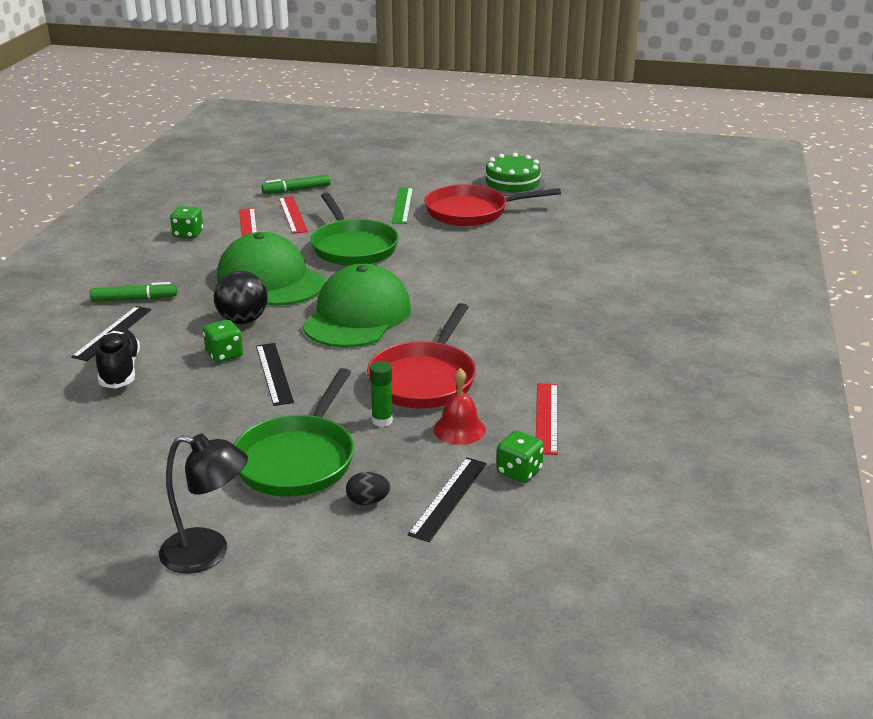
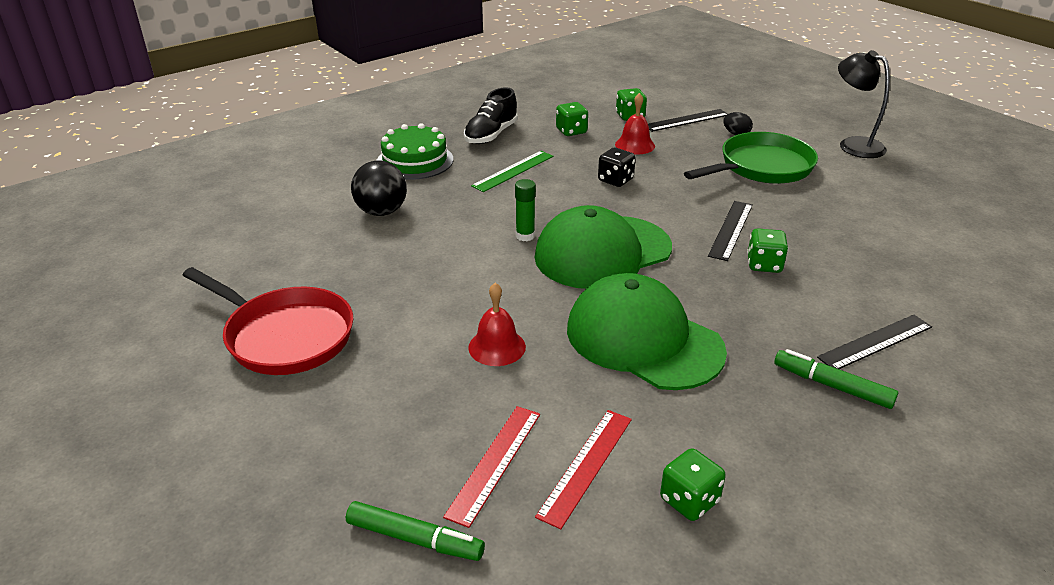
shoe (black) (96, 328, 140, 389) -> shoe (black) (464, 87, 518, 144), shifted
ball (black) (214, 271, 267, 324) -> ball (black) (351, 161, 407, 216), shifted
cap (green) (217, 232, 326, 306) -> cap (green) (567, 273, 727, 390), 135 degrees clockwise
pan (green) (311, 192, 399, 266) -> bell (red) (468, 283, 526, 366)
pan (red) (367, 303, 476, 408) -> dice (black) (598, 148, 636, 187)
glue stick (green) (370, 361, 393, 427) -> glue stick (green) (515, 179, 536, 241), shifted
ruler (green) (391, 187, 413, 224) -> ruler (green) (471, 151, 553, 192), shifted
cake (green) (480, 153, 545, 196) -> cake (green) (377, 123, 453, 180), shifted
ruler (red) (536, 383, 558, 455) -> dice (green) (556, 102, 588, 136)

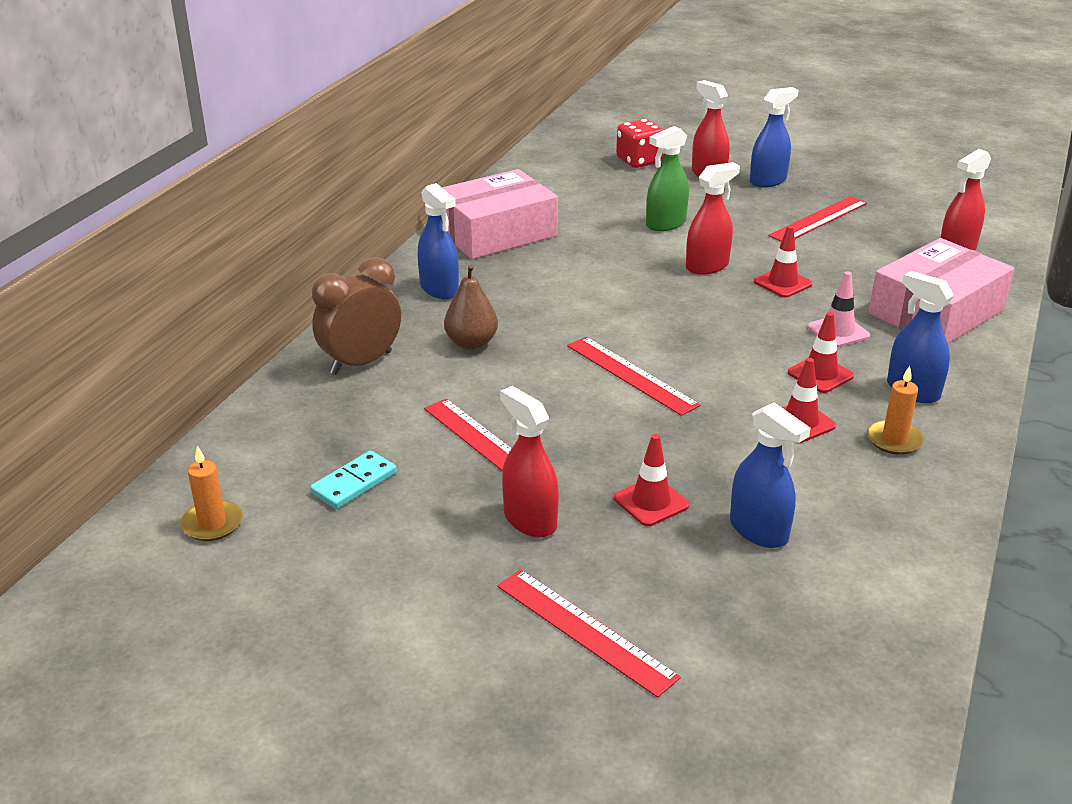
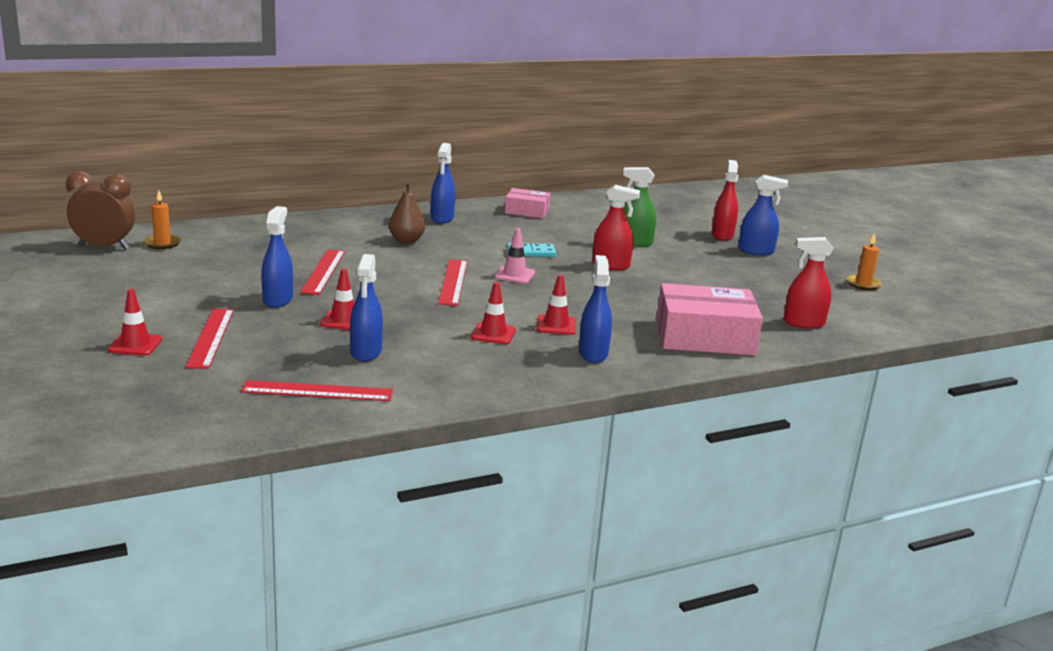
domino (turquoise) (310, 451, 397, 509) -> domino (turquoise) (507, 243, 556, 257), shifted
clock (brown) (312, 257, 401, 375) -> clock (brown) (66, 171, 135, 249), shifted
box (pink) (442, 169, 558, 259) -> box (pink) (505, 188, 550, 218), x0.56
spray bottle (red) (500, 386, 559, 538) -> spray bottle (blue) (261, 206, 293, 308)
dice (red) (616, 119, 663, 168) -> none
traffic cone (red) (754, 226, 812, 298) -> traffic cone (red) (108, 289, 162, 356), shifted
ruler (red) (768, 196, 867, 242) -> ruler (red) (241, 380, 393, 401), shifted
traffic cone (pink) (808, 271, 870, 347) -> traffic cone (pink) (494, 228, 535, 284), shifted
candle (orange) (867, 366, 924, 455) -> candle (orange) (847, 233, 882, 291), shifted

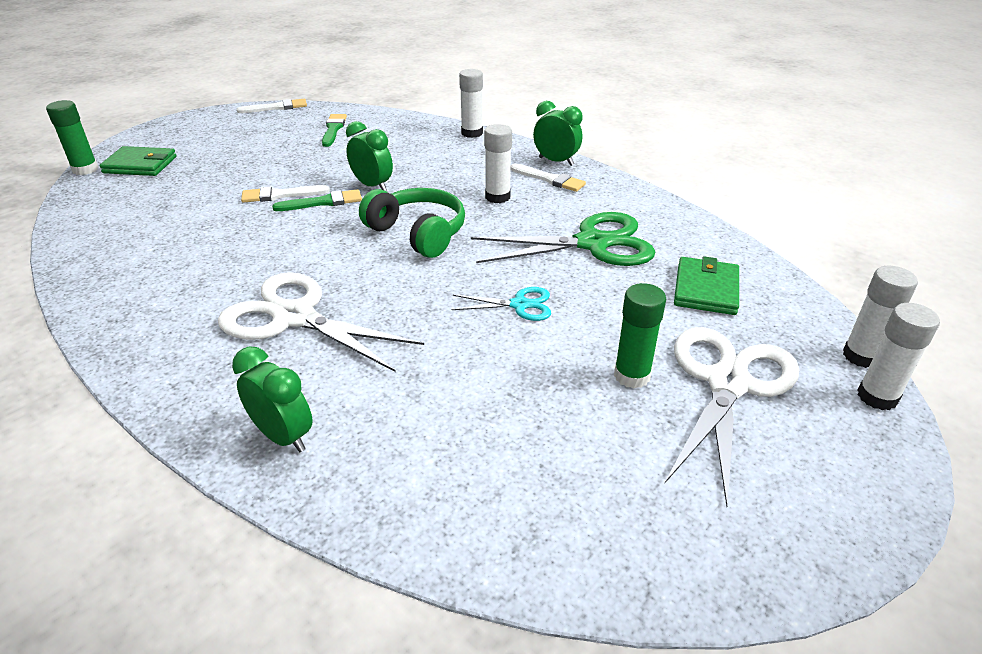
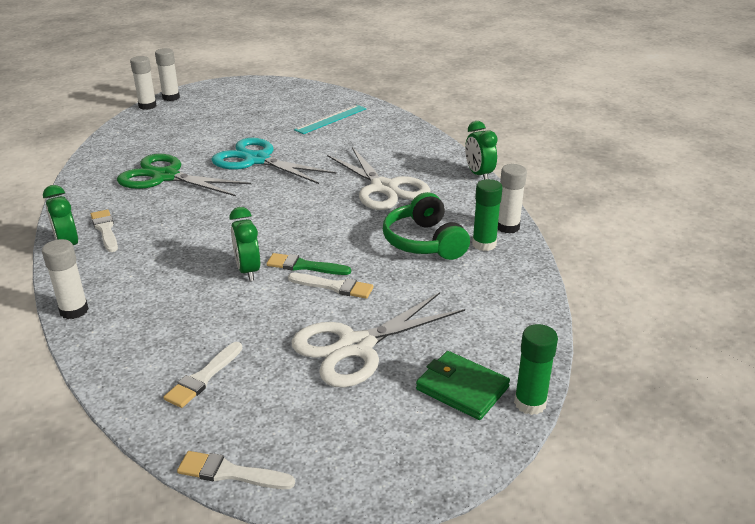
clock (green) (232, 346, 313, 452) -> clock (green) (465, 121, 498, 180), shifted
brush (green) (322, 114, 347, 147) -> brush (white) (163, 342, 243, 408)
headphones (green) (359, 188, 465, 258) -> headphones (green) (383, 192, 470, 260), shifted
scissors (turquoise) (451, 287, 551, 321) -> scissors (turquoise) (211, 138, 336, 184), x2.01
glue stick (white) (484, 124, 512, 203) -> glue stick (white) (498, 164, 527, 233), shifted
glue stick (green) (614, 283, 666, 389) -> glue stick (green) (472, 179, 503, 251), shifted
scissors (white) (664, 327, 799, 507) -> scissors (white) (291, 292, 465, 388), shifted
wallet (green) (674, 256, 739, 315) -> none
none -> ruler (turquoise) (294, 105, 367, 134)

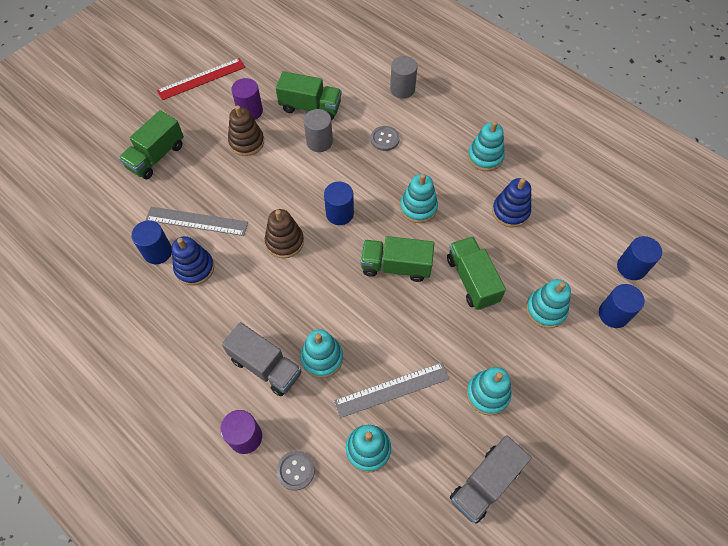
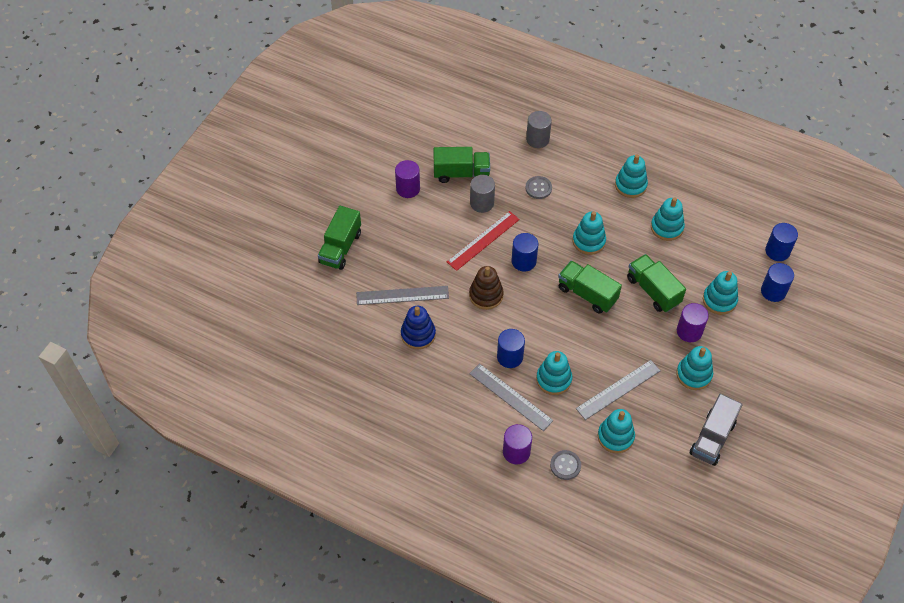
cylinder (blue) (131, 220, 172, 264) -> cylinder (blue) (497, 329, 525, 368), shifted
ruler (red) (157, 58, 245, 100) -> ruler (red) (447, 211, 520, 271), shifted
truck (grey) (222, 322, 302, 396) -> ruler (grey) (469, 363, 553, 431)
stacking toy (brown) (228, 105, 264, 156) -> none
truck (green) (360, 236, 434, 282) -> truck (green) (558, 261, 622, 314), 45 degrees clockwise
stacking toy (blue) (492, 178, 531, 228) -> stacking toy (turquoise) (651, 197, 685, 241)
none -> cylinder (purple) (677, 303, 709, 342)

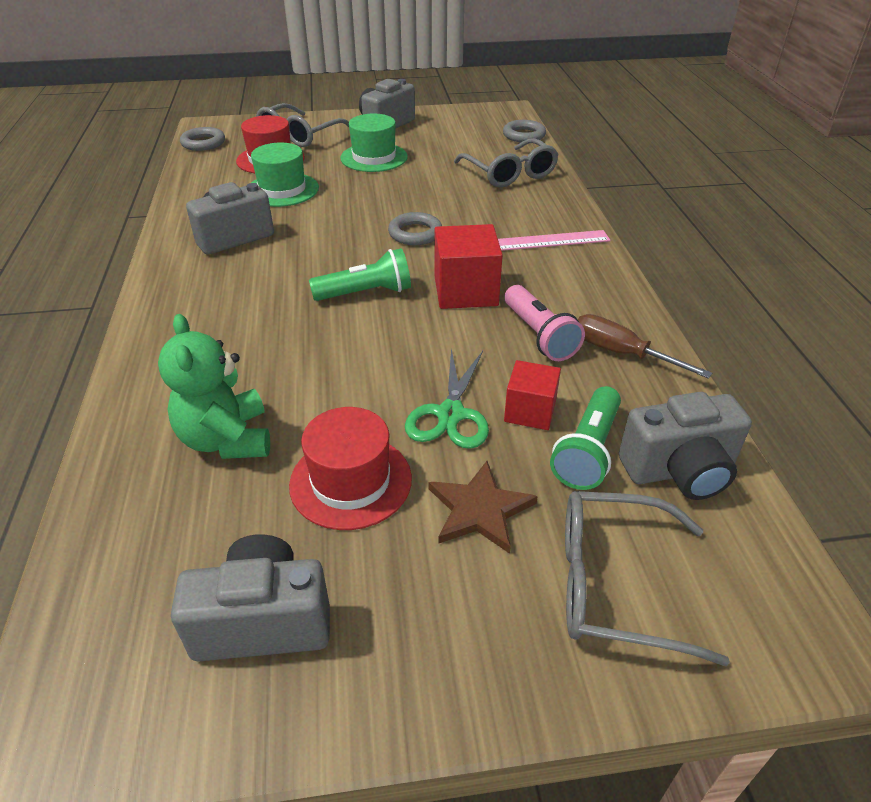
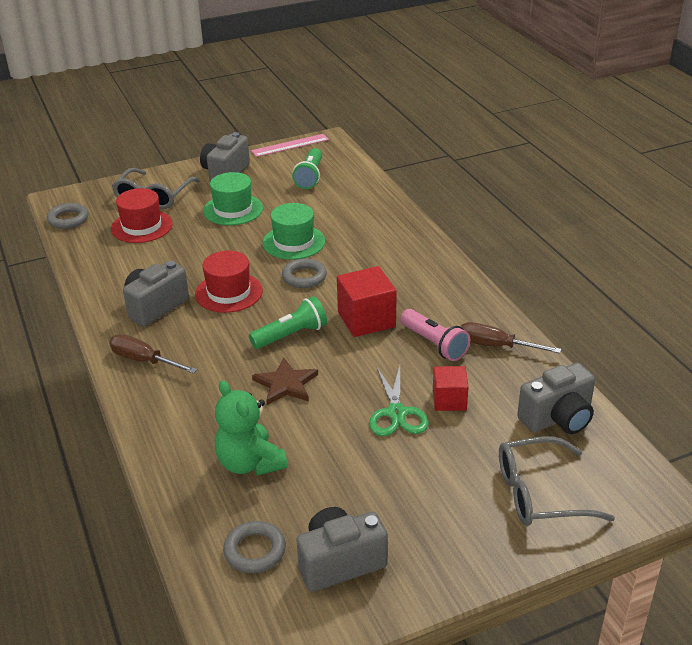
hat (green) (251, 143, 319, 207) -> hat (green) (262, 203, 325, 260), shifted
hat (red) (289, 407, 412, 530) -> hat (red) (195, 251, 263, 313), shifted
star (brown) (429, 461, 538, 554) -> star (brown) (252, 358, 318, 405), shifted
glasses (grey) (454, 138, 559, 187) -> none
ruler (pink) (498, 230, 610, 251) -> ruler (pink) (251, 134, 329, 157), shifted
ring (grey) (503, 120, 546, 142) -> ring (grey) (223, 521, 286, 573), shifted
flashlight (green) (550, 386, 621, 490) -> flashlight (green) (292, 148, 322, 189), shifted
none -> screwdriver (brown) (109, 334, 197, 374)

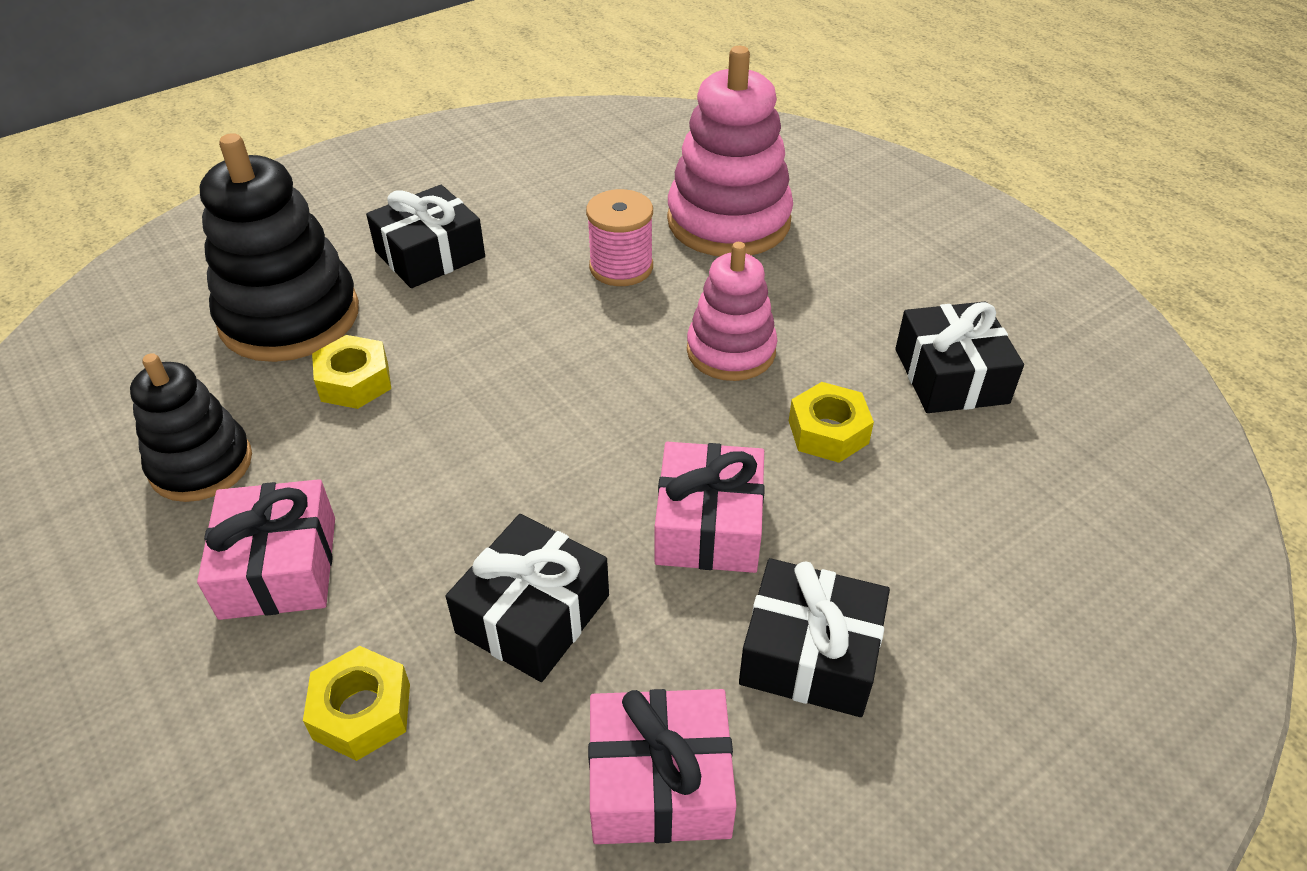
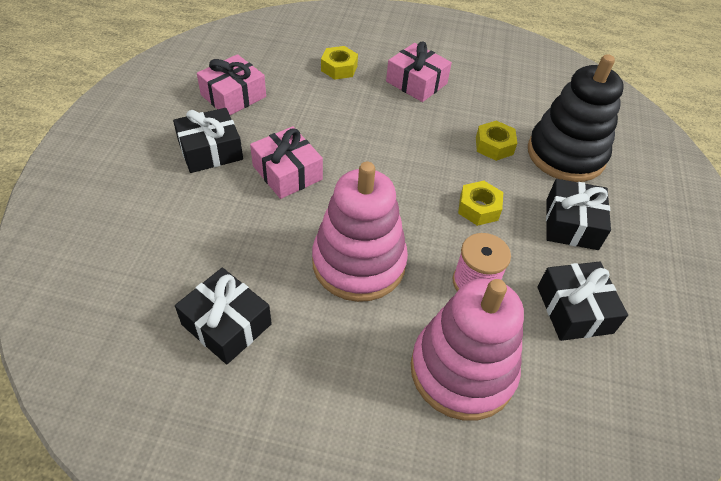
stacking toy (black) (130, 353, 252, 502) -> none
gift (black) (446, 514, 609, 682) -> gift (black) (537, 262, 628, 341), shifted
stacking toy (pink) (687, 242, 777, 381) -> stacking toy (pink) (312, 162, 408, 302), x1.59
nut (yellow) (789, 382, 874, 463) -> nut (yellow) (458, 181, 503, 226), shifted

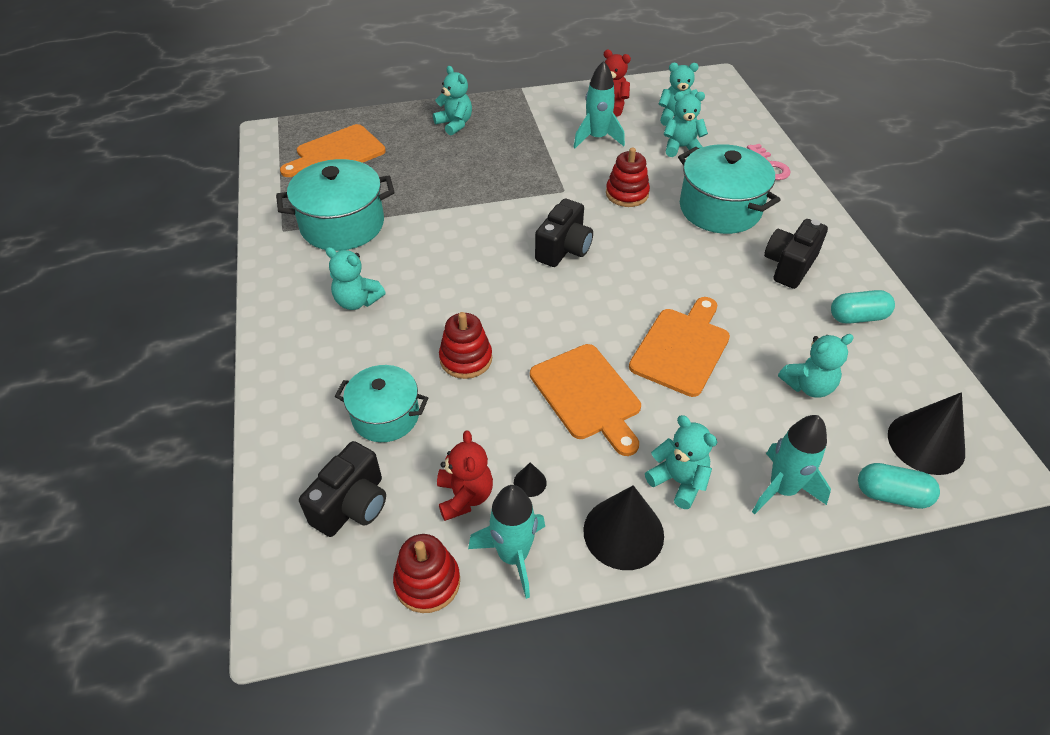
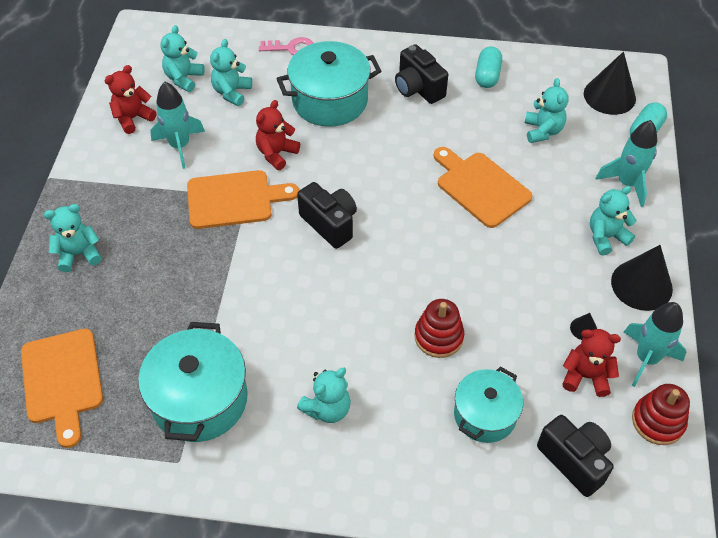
cutting board (orange) (530, 344, 641, 456) -> cutting board (orange) (187, 170, 299, 229), shifted
stacking toy (red) (606, 147, 650, 207) -> teddy bear (red) (256, 100, 300, 170)

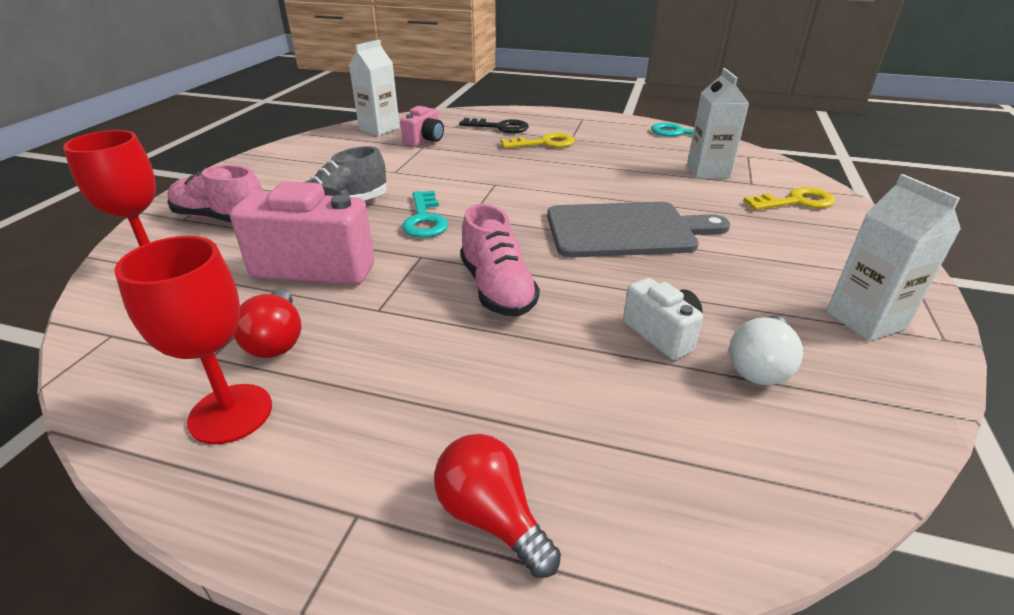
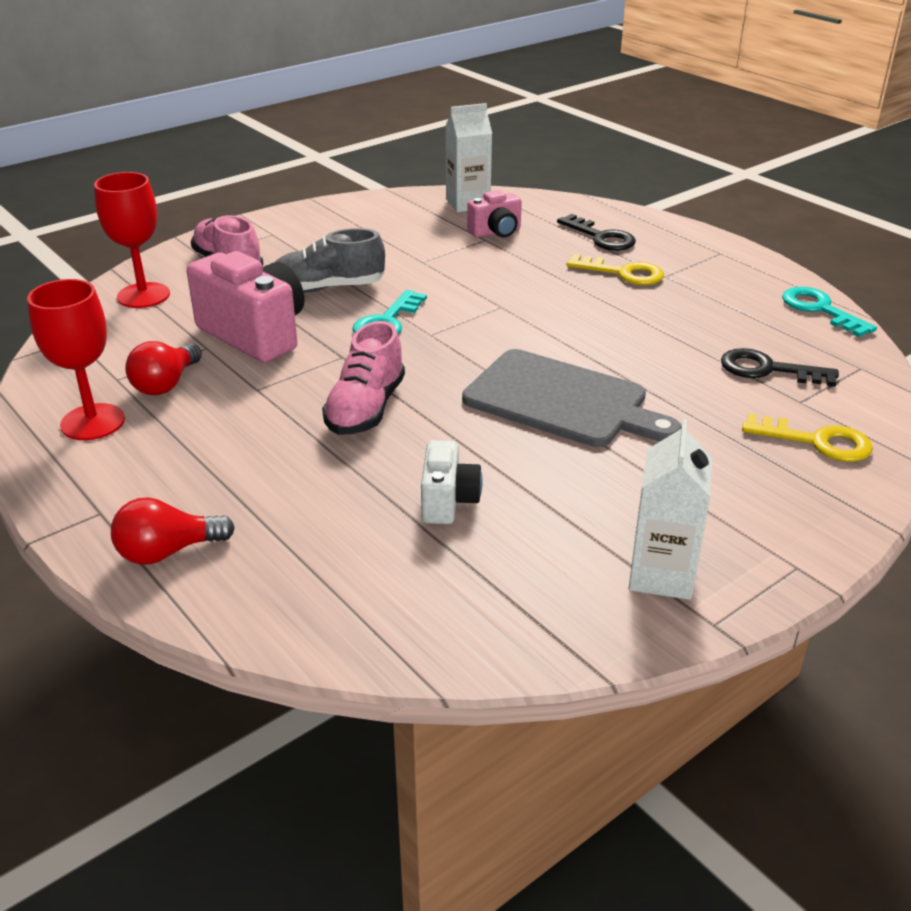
light bulb (red) (434, 434, 561, 578) -> light bulb (red) (111, 497, 235, 565), 105 degrees counterclockwise
carton (white) (687, 68, 749, 179) -> key (black) (721, 348, 839, 387)
light bulb (white) (729, 315, 803, 385) -> none

